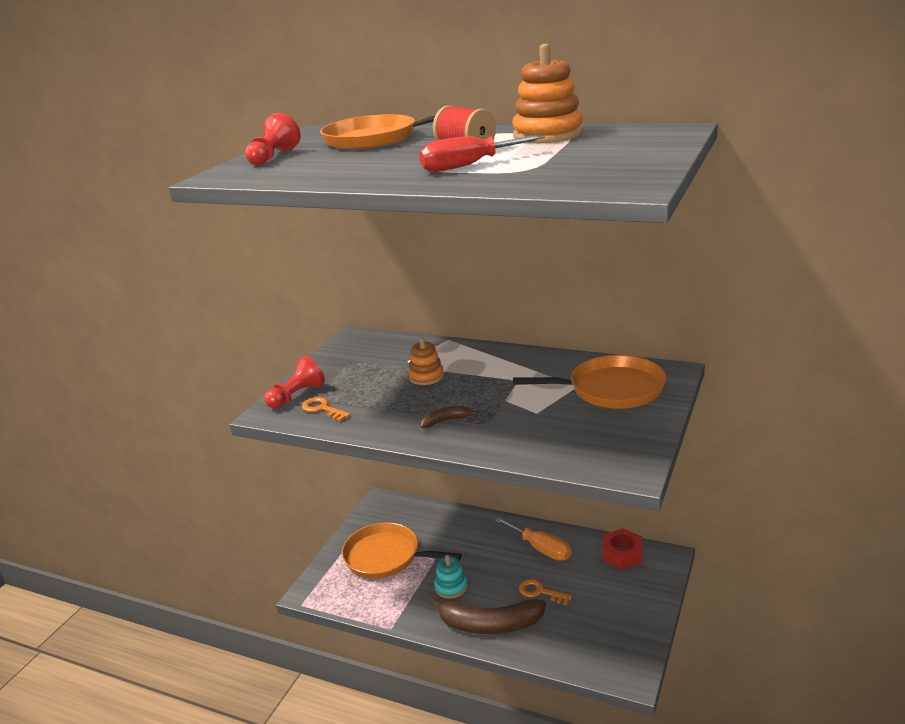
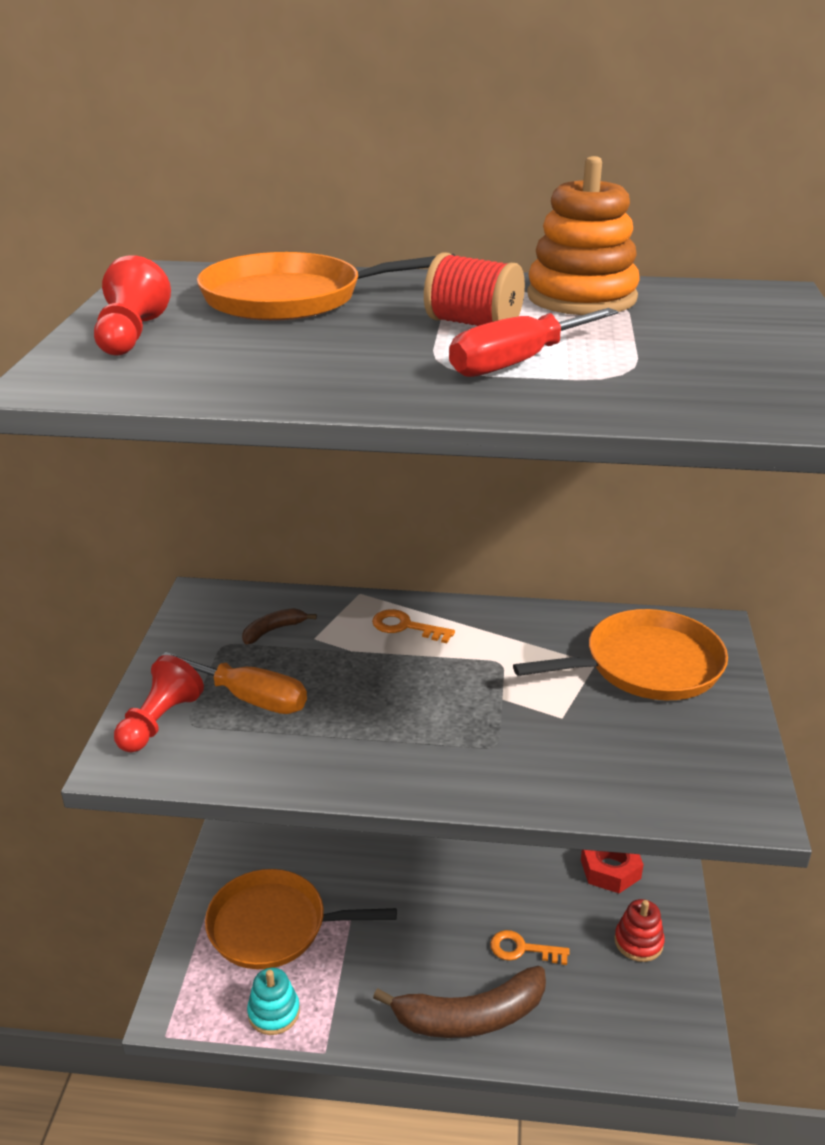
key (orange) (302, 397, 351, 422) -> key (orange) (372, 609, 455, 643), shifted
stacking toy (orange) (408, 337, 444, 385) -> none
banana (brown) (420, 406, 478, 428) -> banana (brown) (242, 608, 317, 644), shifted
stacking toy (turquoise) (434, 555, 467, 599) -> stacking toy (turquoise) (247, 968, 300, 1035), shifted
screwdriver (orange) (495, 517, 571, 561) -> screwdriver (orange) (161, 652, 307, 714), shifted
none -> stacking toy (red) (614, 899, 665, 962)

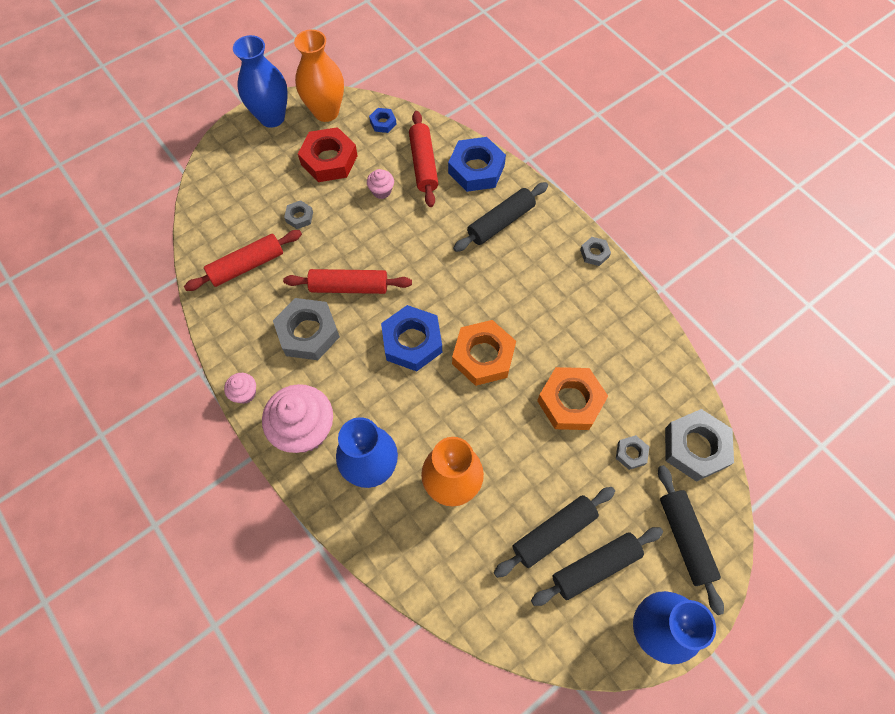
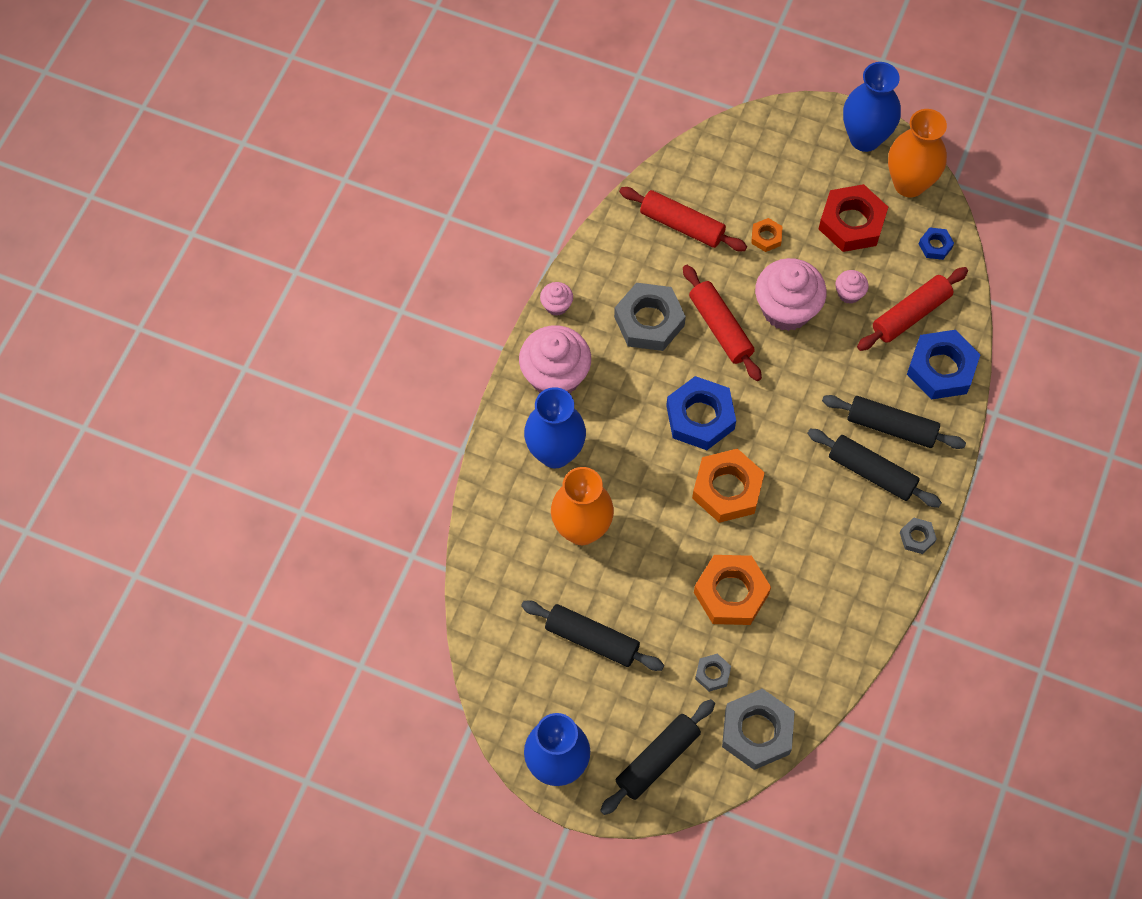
nut (grey) (284, 200, 313, 229) -> nut (orange) (751, 218, 783, 252)
rolling pin (black) (531, 527, 663, 606) -> rolling pin (black) (807, 429, 942, 508), shifted
none -> cupcake (pink) (755, 258, 827, 331)

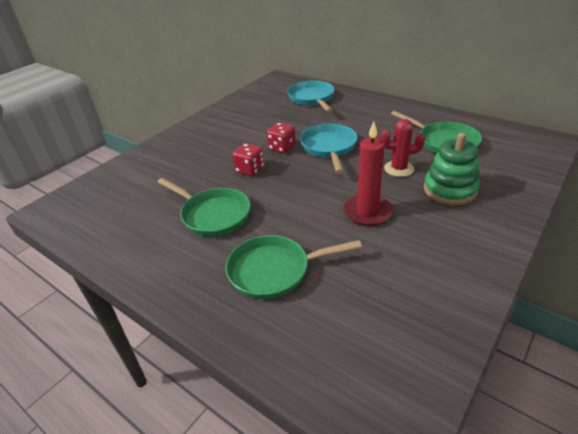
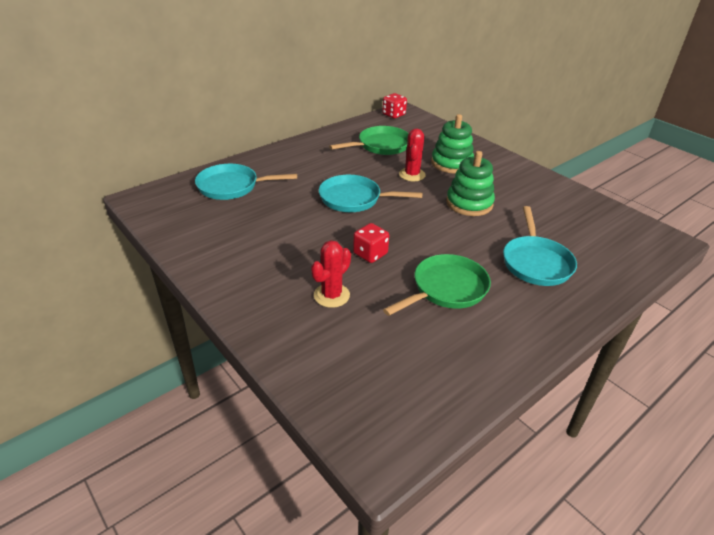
pan (green) (225, 235, 362, 299) -> pan (turquoise) (503, 206, 577, 286)
dice (red) (267, 123, 296, 153) -> dice (red) (382, 93, 407, 119), shifted
candle (red) (343, 122, 393, 226) -> stacking toy (green) (446, 151, 495, 216)
none -> cactus (red) (311, 240, 351, 308)

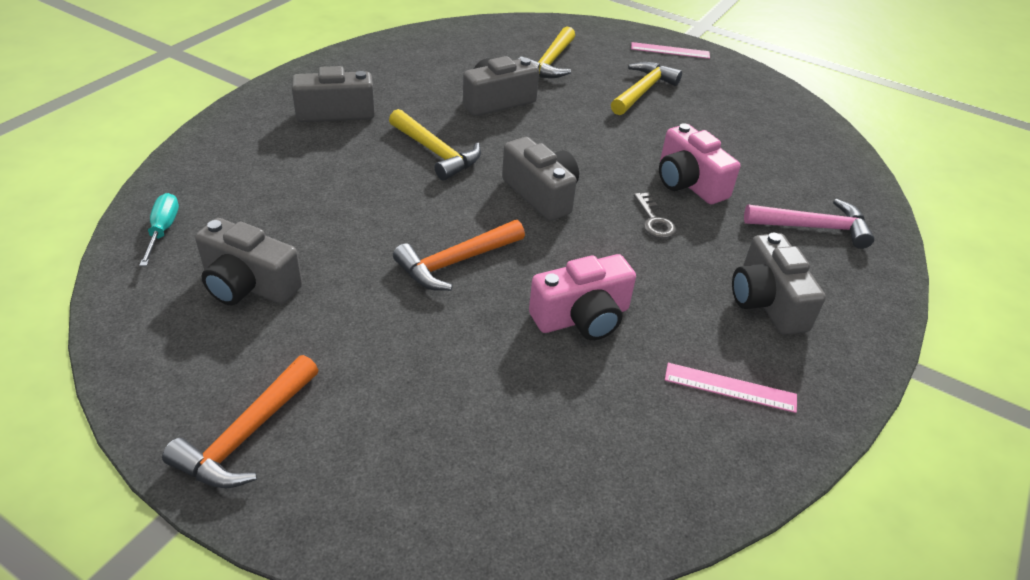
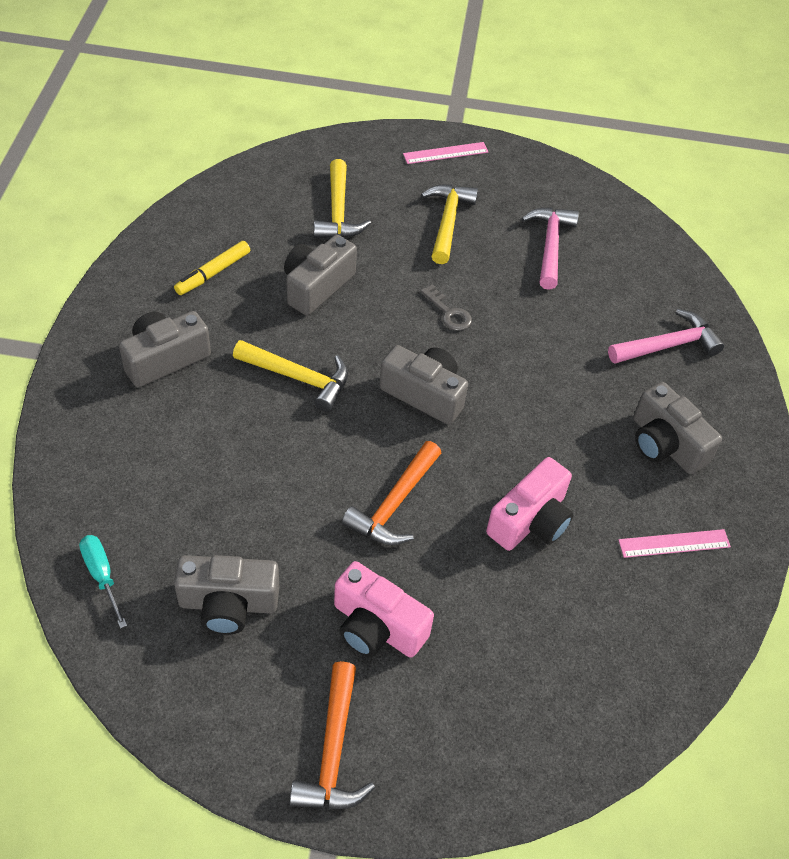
key (grey) (634, 192, 676, 238) -> key (grey) (421, 284, 472, 331), shifted
camera (pink) (659, 123, 740, 204) -> camera (pink) (334, 561, 434, 658), shifted
none -> marker (yellow) (174, 241, 250, 295)
none -> hammer (pink) (521, 207, 579, 290)

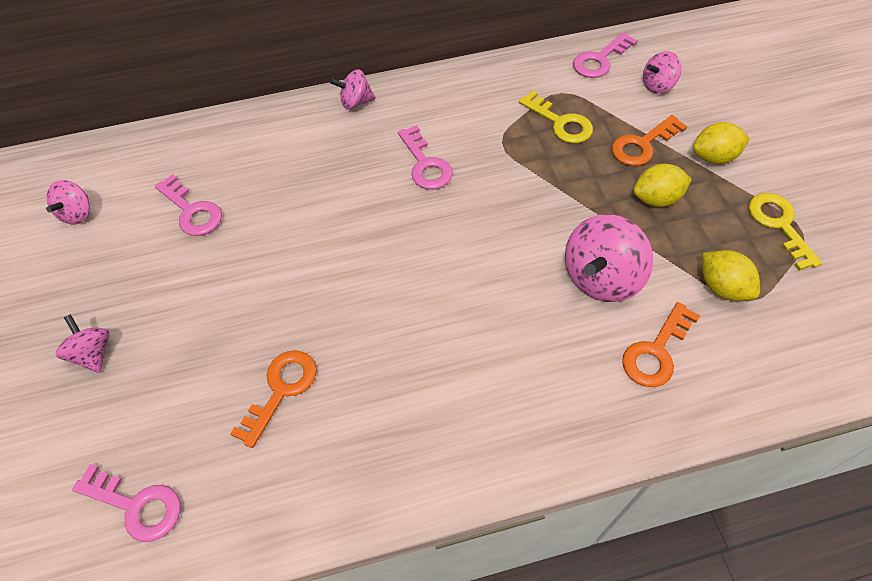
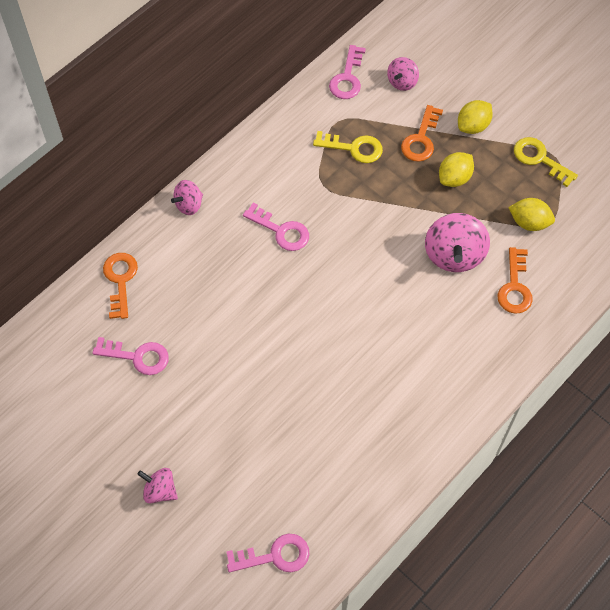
spinning top (pink) (46, 180, 90, 224) -> none
key (orange) (230, 350, 317, 448) -> key (orange) (103, 253, 138, 319), shifted

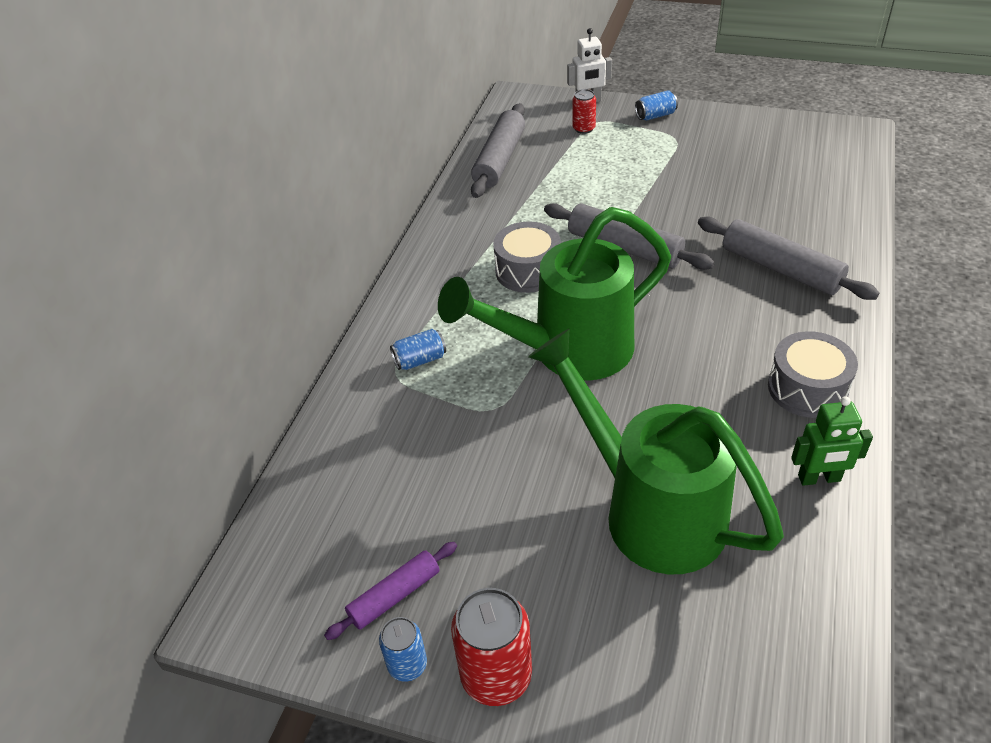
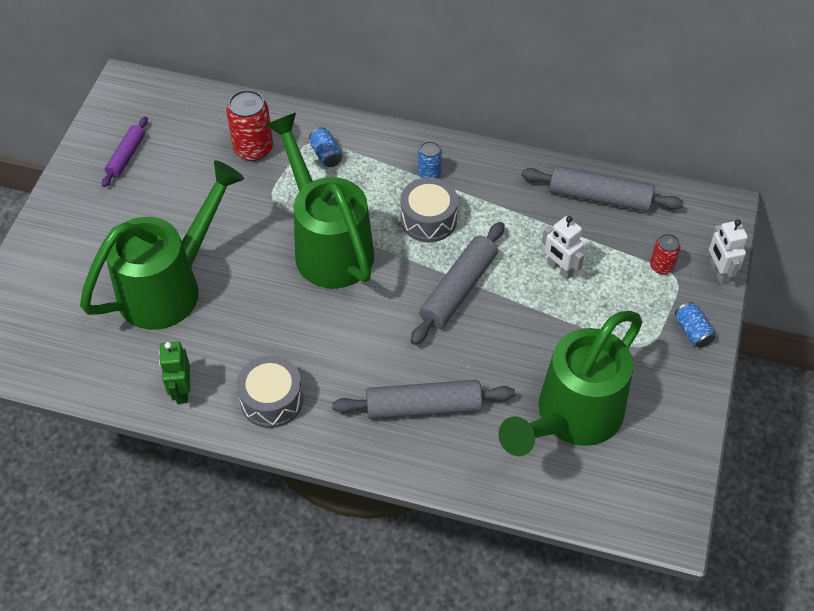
rolling pin (purple) (324, 542, 457, 640) -> rolling pin (purple) (102, 116, 148, 187), 60 degrees clockwise
can (blue) (379, 617, 427, 682) -> can (blue) (418, 141, 442, 178), shifted
can (red) (451, 588, 532, 706) -> can (red) (226, 90, 273, 161), shifted
rolling pin (grey) (698, 217, 879, 300) -> rolling pin (grey) (332, 380, 515, 419), 45 degrees clockwise
none -> watering can (green) (498, 311, 643, 456)
none -> robot (white) (542, 216, 584, 280)

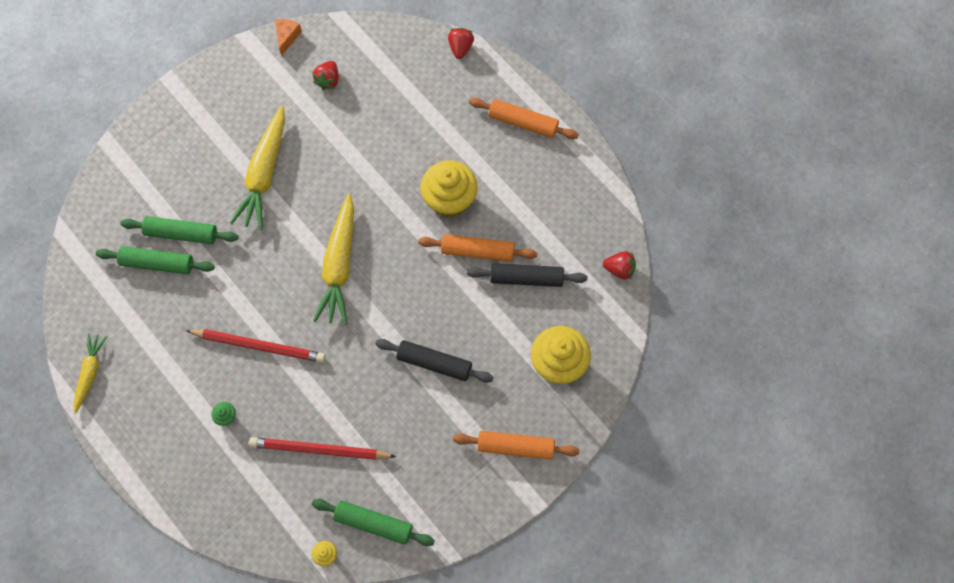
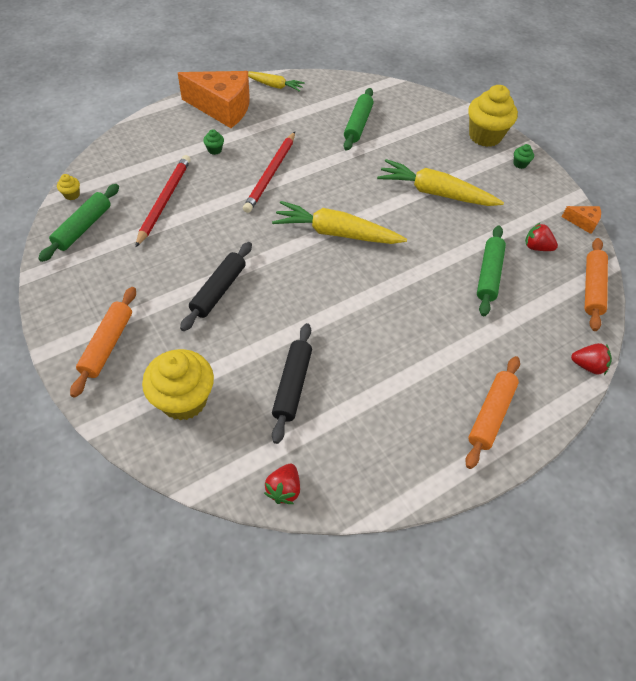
rolling pin (green) (120, 216, 238, 244) -> rolling pin (green) (477, 225, 506, 316), shifted
rolling pin (orange) (418, 234, 537, 262) -> rolling pin (orange) (585, 238, 608, 331), shifted
cupcake (yellow) (420, 160, 478, 218) -> cupcake (yellow) (468, 85, 518, 147), shifted
none -> cheese (orange) (178, 71, 250, 128)
none -> cupcake (green) (513, 144, 534, 169)

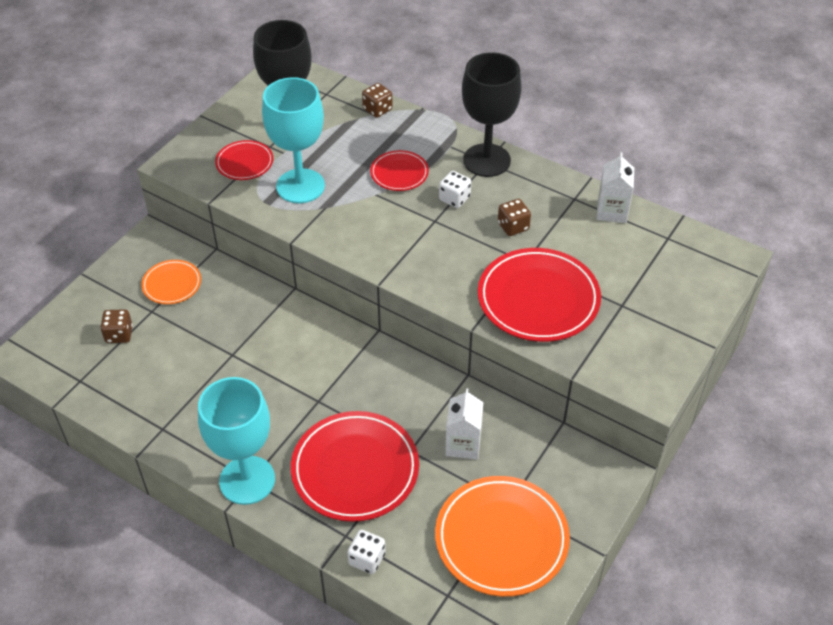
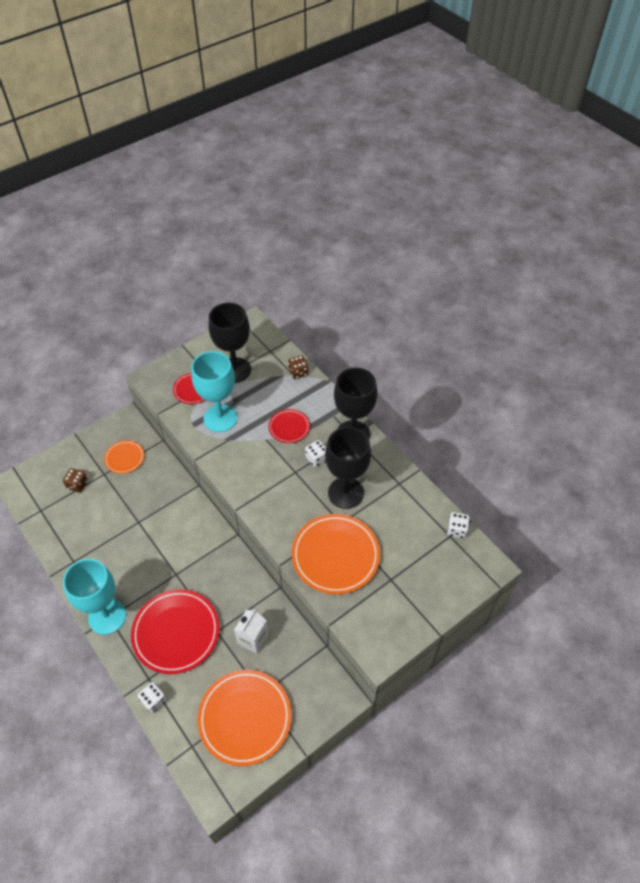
plate (red) (478, 248, 601, 342) -> plate (orange) (292, 514, 380, 594)
dice (brown) (498, 199, 531, 236) -> goblet (black) (325, 427, 371, 509)
carton (white) (596, 152, 634, 223) -> none
none -> dice (white) (447, 512, 470, 539)

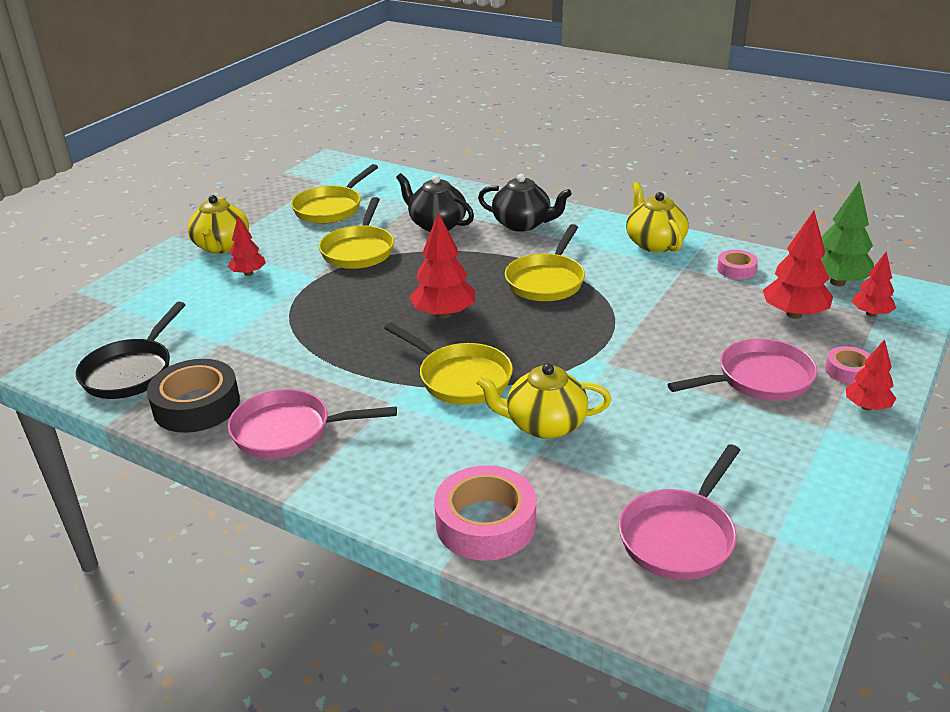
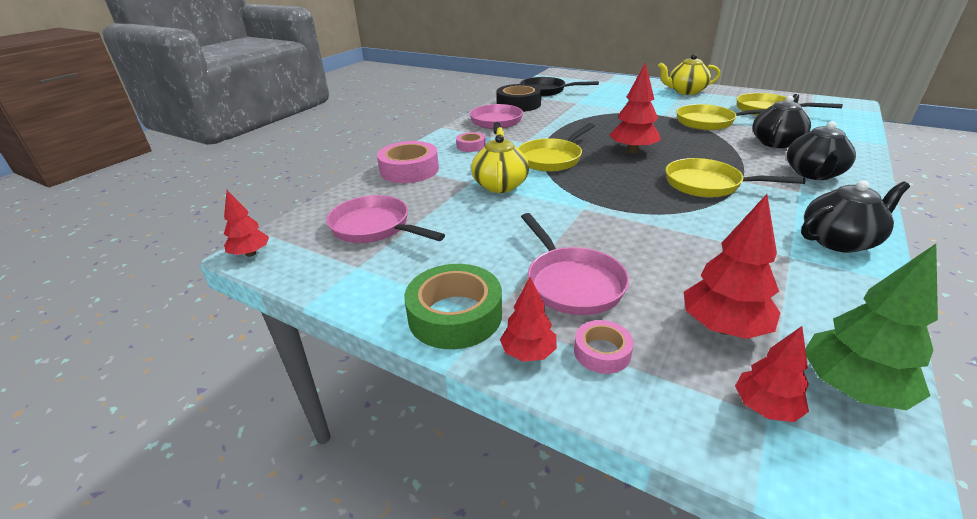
tree (red) (228, 216, 266, 276) -> tree (red) (224, 190, 269, 257), shifted
teapot (yellow) (626, 182, 689, 252) -> teapot (black) (801, 180, 910, 253)
tape (pink) (717, 250, 758, 279) -> tape (pink) (456, 132, 485, 152), shifted
none -> tape (green) (404, 264, 502, 349)

